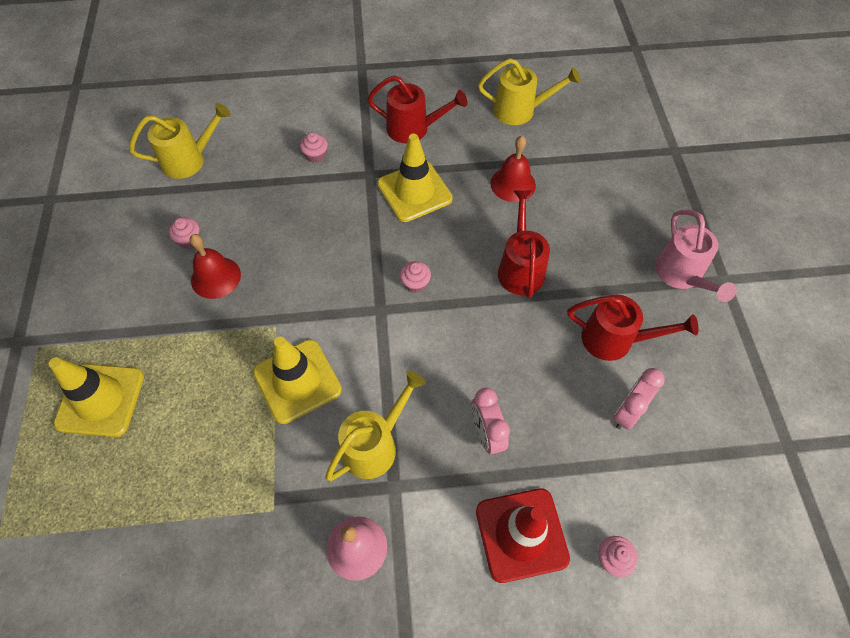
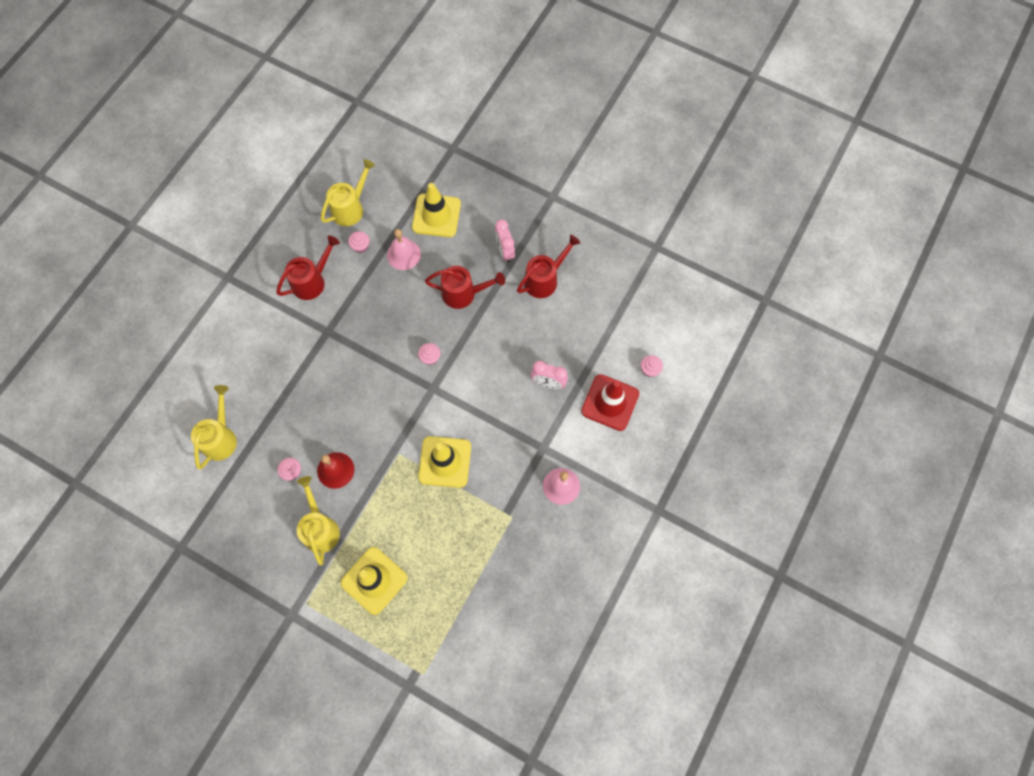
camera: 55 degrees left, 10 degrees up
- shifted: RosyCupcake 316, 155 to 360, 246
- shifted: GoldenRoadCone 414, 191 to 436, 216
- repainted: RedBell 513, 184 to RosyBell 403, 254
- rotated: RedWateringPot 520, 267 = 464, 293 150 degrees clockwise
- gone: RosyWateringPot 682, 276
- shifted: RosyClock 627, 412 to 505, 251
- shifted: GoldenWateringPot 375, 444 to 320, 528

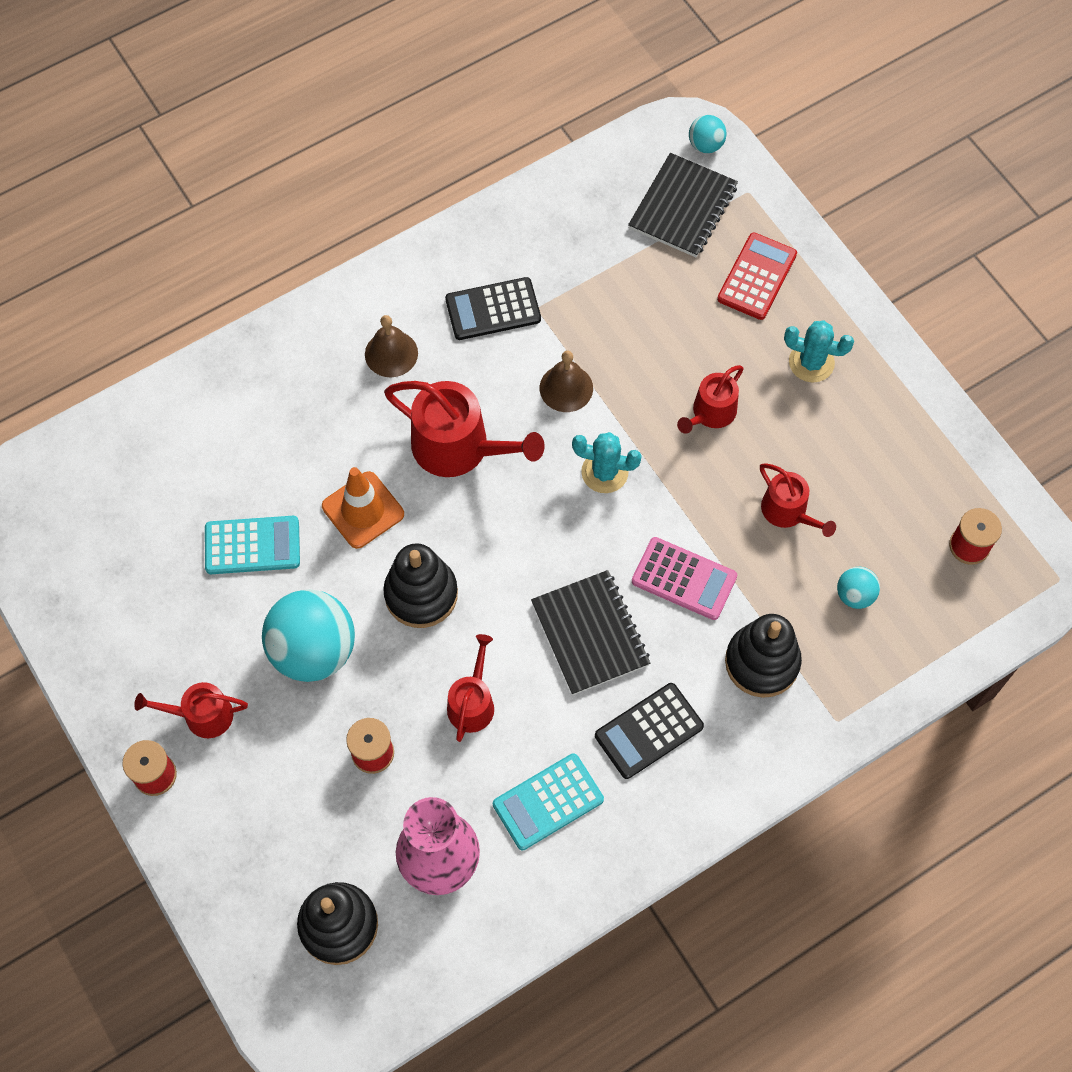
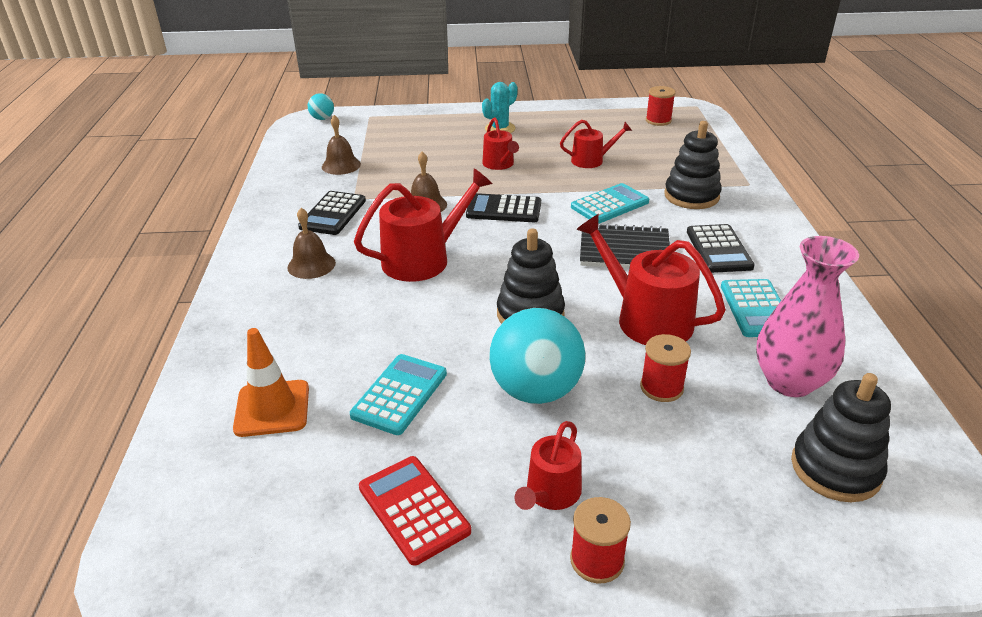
camera: 60 degrees left, 30 degrees down
- gone: EbonyExerciseBook 683, 207
- shifted: RedAddingMachine 757, 277 to 413, 509
- swapped: TurquoisePricklyPlant 604, 472 to EbonyAddingMachine 504, 209
- shifted: OrangeColouredRoadCone 363, 510 to 272, 408
- repainted: RosyAddingMachine 684, 579 to TurquoiseAddingMachine 609, 204
- gone: TurquoisePlayBall 854, 595
- scaled: RedWateringPot 472, 703 = 646, 319 x1.71
- new: RussetBell 341, 165

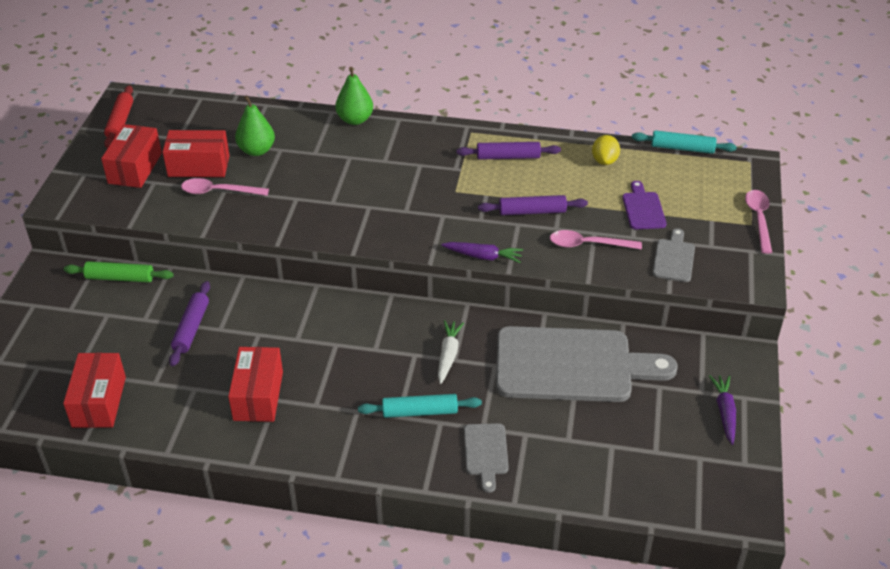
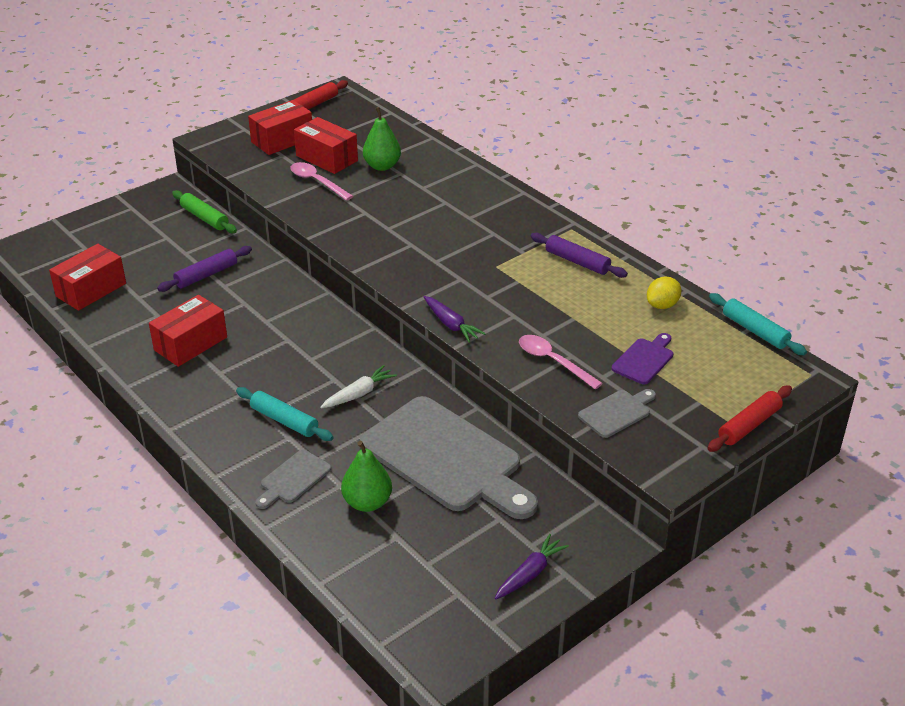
camera: 40 degrees right, 5 degrees down
- shifted: EmeraldPear 355, 119 to 367, 502
- swapped: RosyTeaspoon 758, 219 to RedPastryRoller 749, 425
- gone: VioletPastryRoller 532, 212

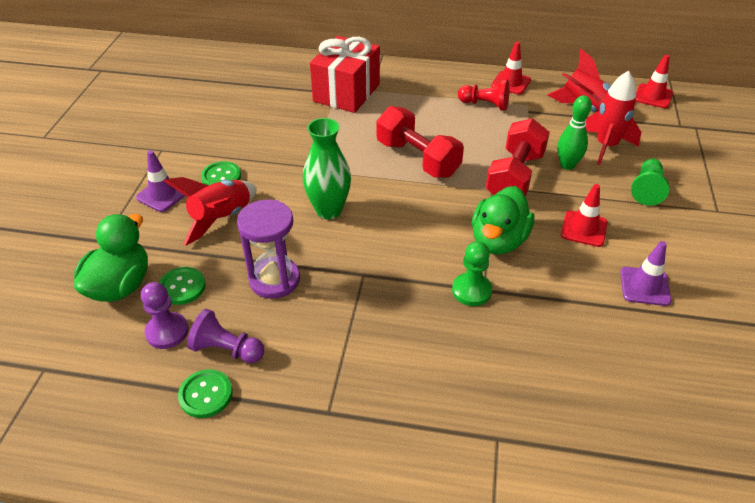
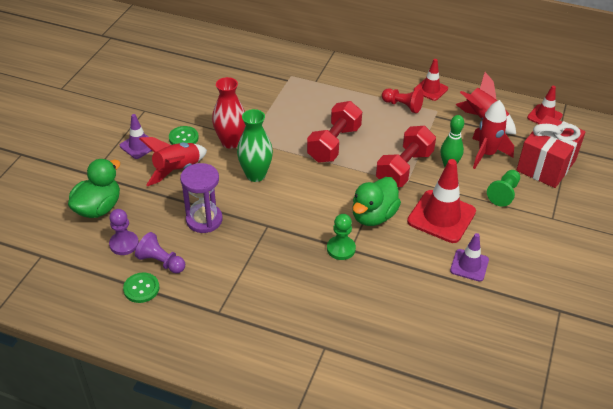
camera: 10 degrees right, 0 degrees up
- shifted: RedWrappedGift 346, 93 to 546, 165
- rotated: RedDumbbell 417, 159 = 334, 144 60 degrees clockwise
- scaled: RedRoadCone 584, 229 = 441, 216 x1.74
- gone: EmeraldShirtButton 182, 287
- new: RedTallVase 230, 142

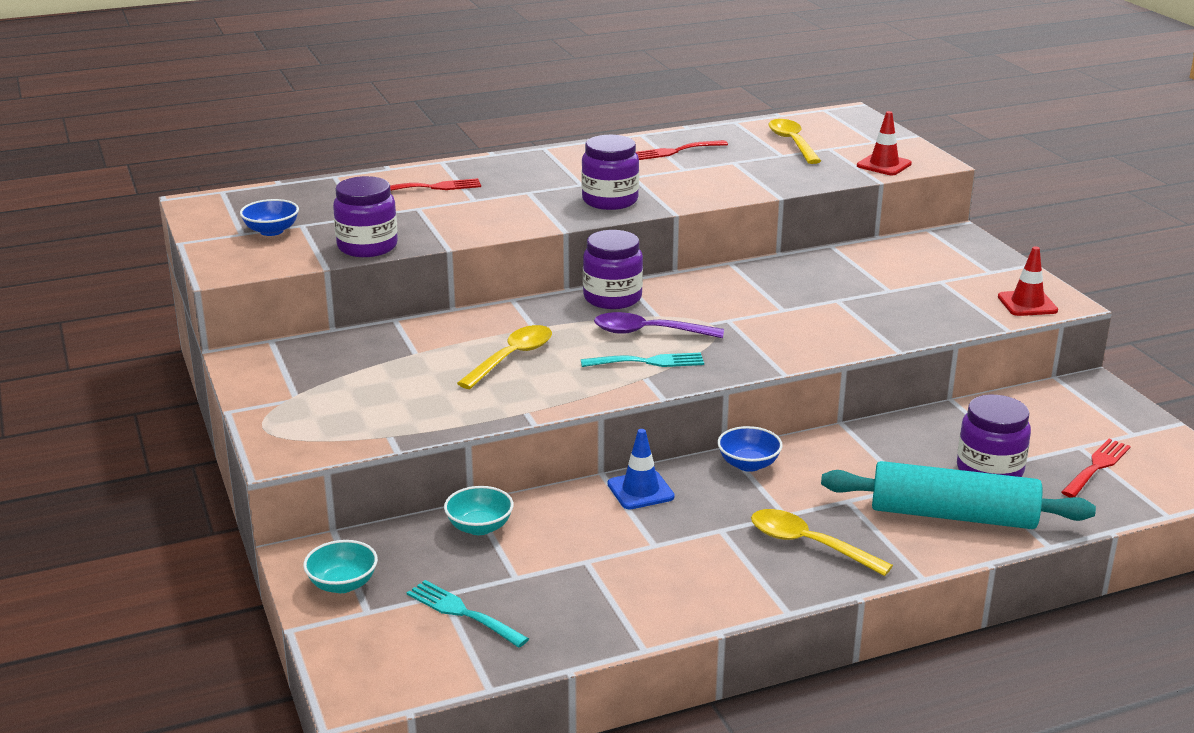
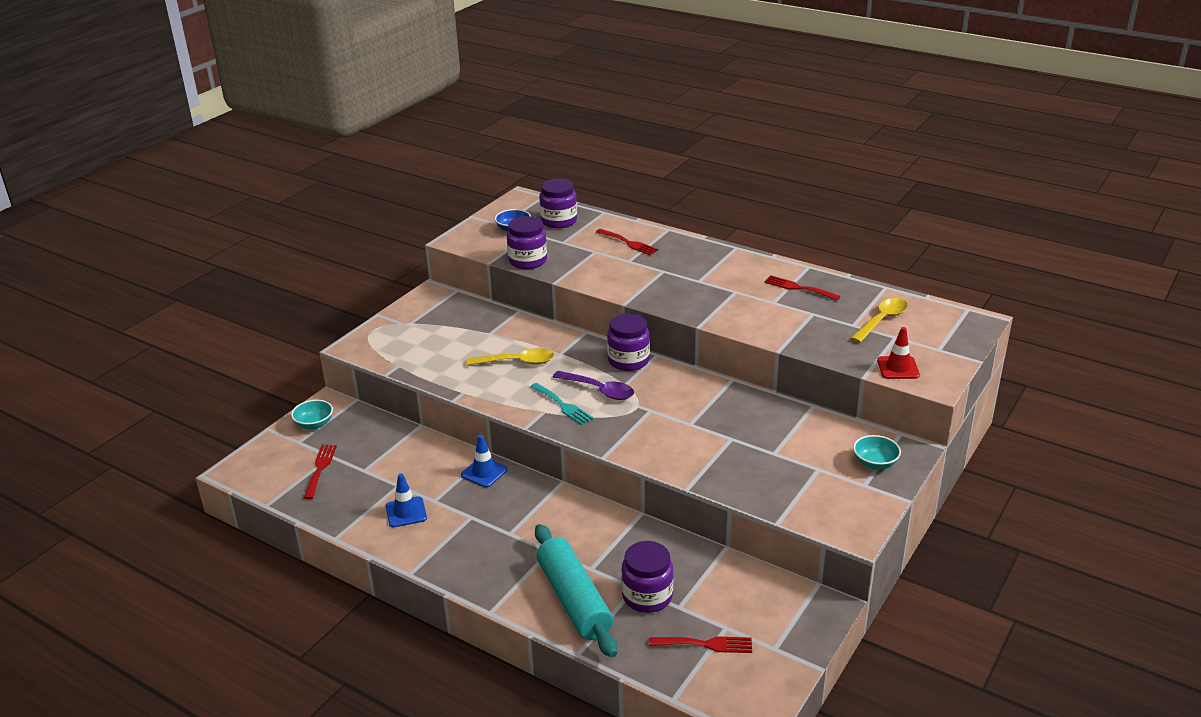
camera: 55 degrees right, 5 degrees up
- shifted: VioletPreserveJar 610, 200 to 559, 221
- gone: RedRoadCone 1027, 304
- rotated: VioletTeaspoon 648, 332 = 599, 390 150 degrees clockwise
- gone: CobaltDeepDish 748, 464
- shifted: TurquoiseDeepDish 479, 527 to 875, 463
- gone: GoldenTeaspoon 808, 544
- repainted: TurquoiseFork 462, 612 to RedFork 320, 469
- new: CobaltRoadCone 406, 512

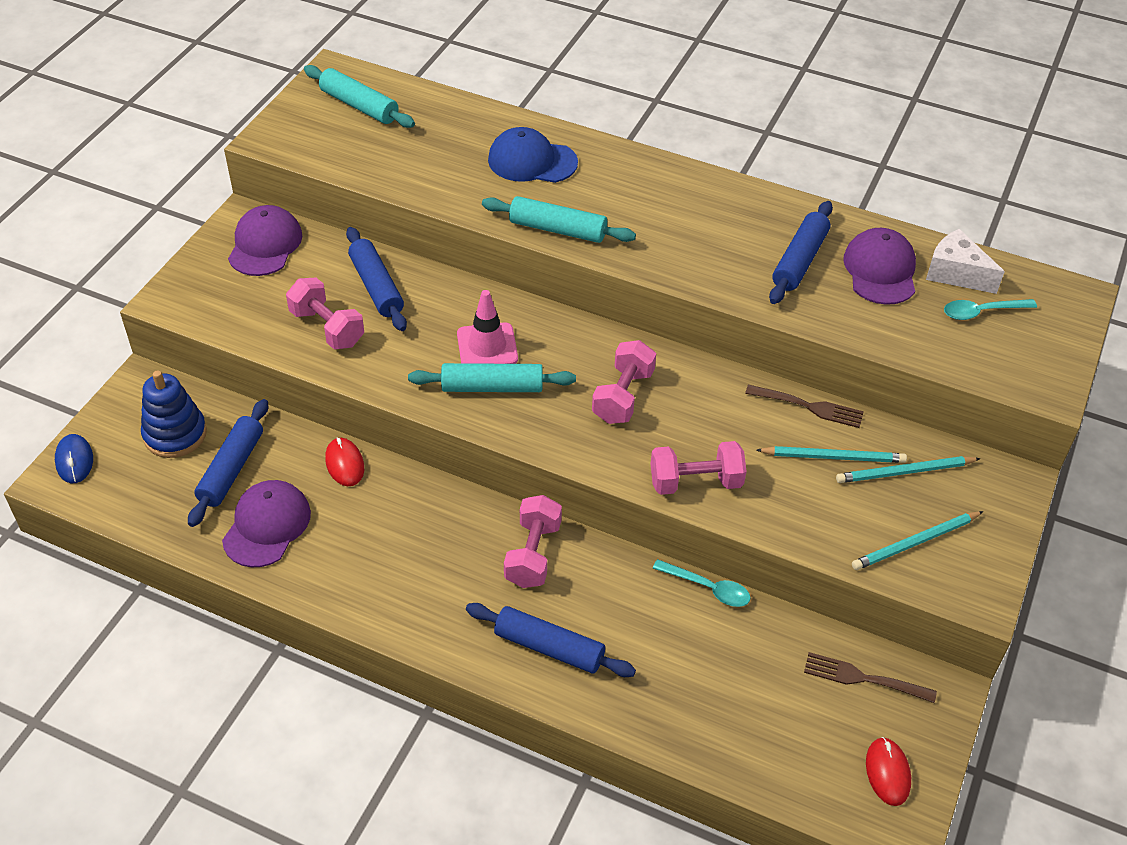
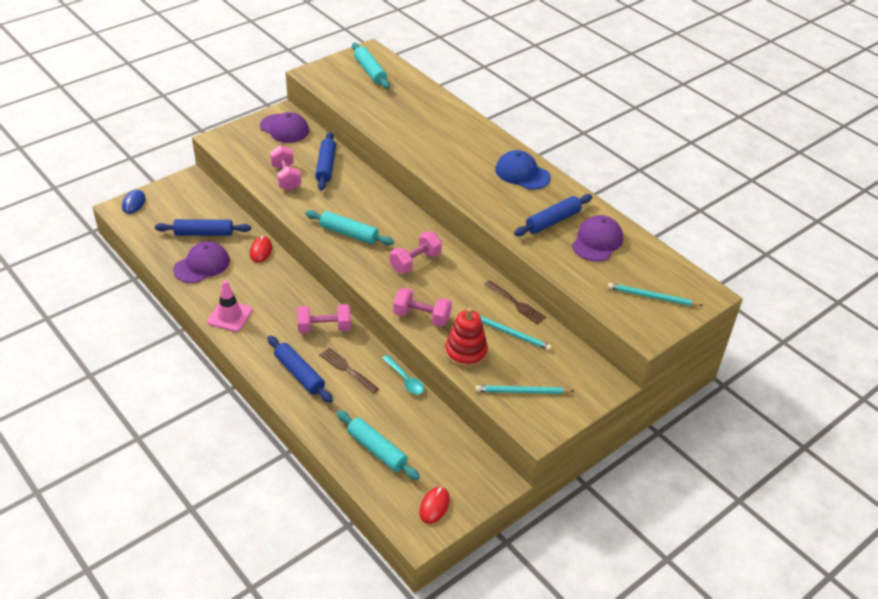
camera: 25 degrees right, 5 degrees down
- shifted: CobaltPeakedCap 532, 161 to 522, 173
- shifted: TurquoisePastryRoller 557, 229 to 377, 450
- rotated: VioletPeakedCap 265, 245 = 284, 128 90 degrees clockwise
- gone: WhiteCheese 955, 273
- shifted: RosyRoadCone 487, 346 to 230, 316
- gone: TurquoiseTeaspoon 981, 312
- gone: CobaltStackingRings 175, 434
- rotated: CobaltPastryRoller 231, 469 = 204, 233 45 degrees clockwise
- shifted: TurquoiseWoodenPencil 904, 472 to 652, 297
- rotated: RosyDumbbell 533, 554 = 324, 328 45 degrees clockwise
- shifted: RussetFork 863, 678 to 347, 369
- new: RedStackingRings 466, 352

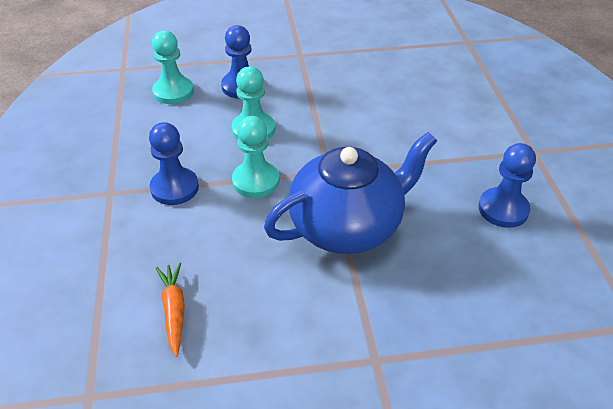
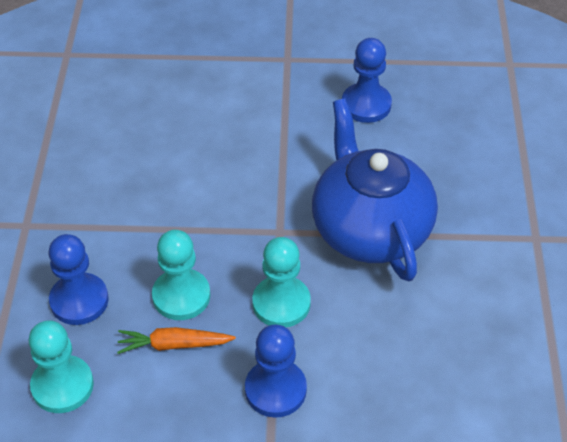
camera: 80 degrees left, 5 degrees up
- shifted: OrangeColouredCarrot 174, 311 to 174, 345

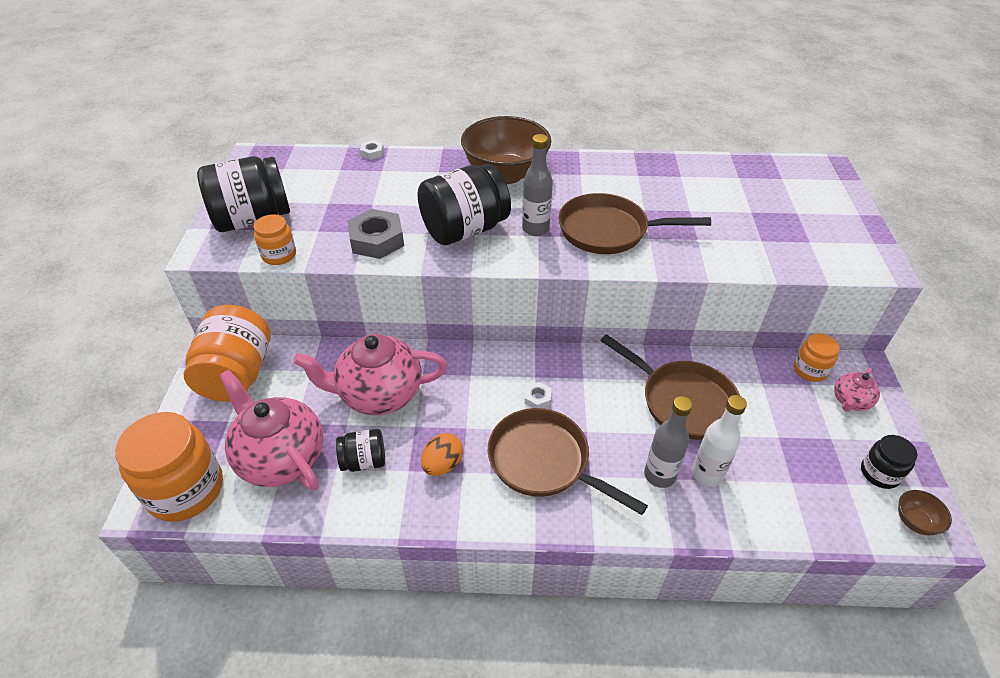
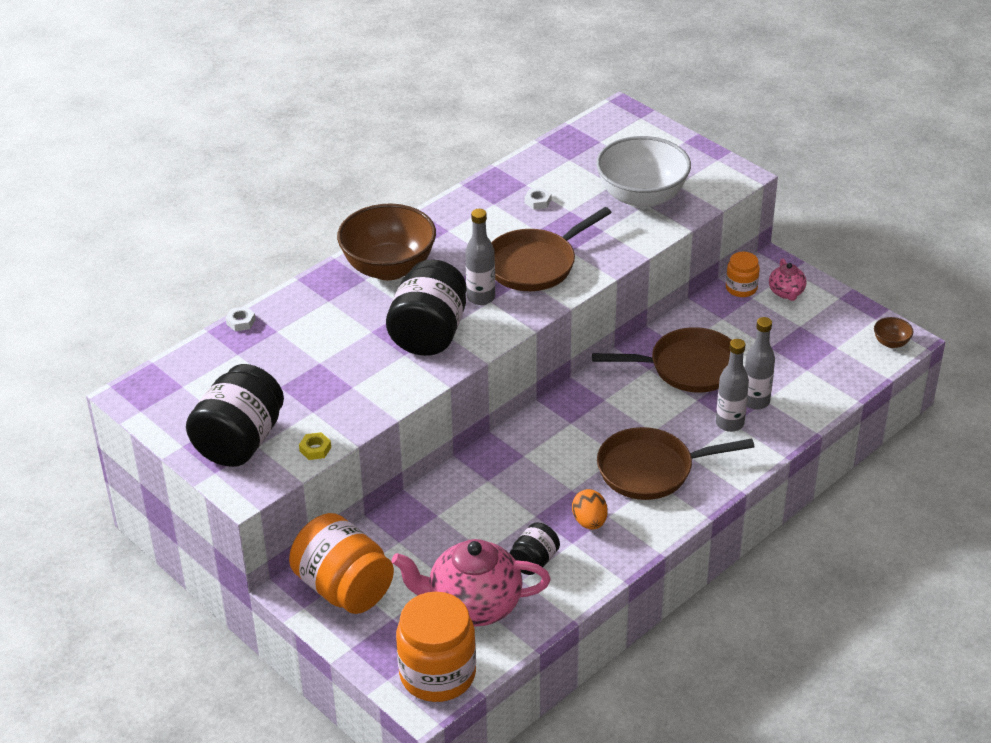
camera: 45 degrees left, 5 degrees down
- gone: GreyNut 377, 240
- swapped: OrangeColouredPreserveJar 279, 255 to GoldenNut 315, 449
- gone: RosyTeaPot 379, 394
- shifted: WhiteNut 537, 398 to 537, 201
- repainted: WhiteDrinkBottle 707, 474 to GreyDrinkBottle 755, 401
- gone: EbonyPreserveJar 879, 473
- new: WhiteDeepDish 641, 197

